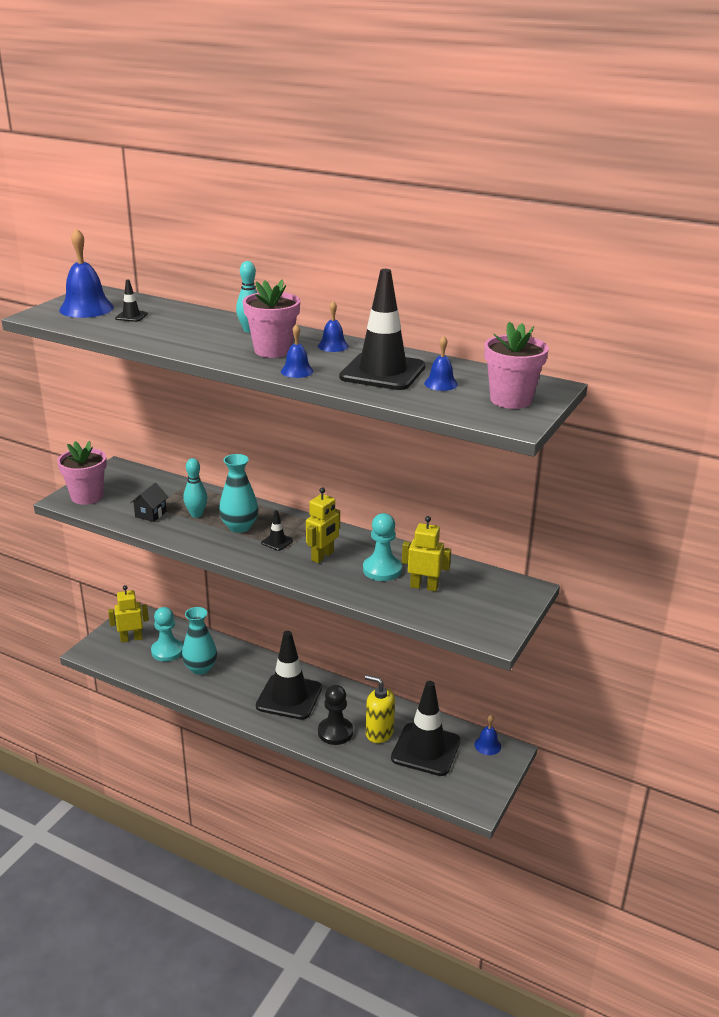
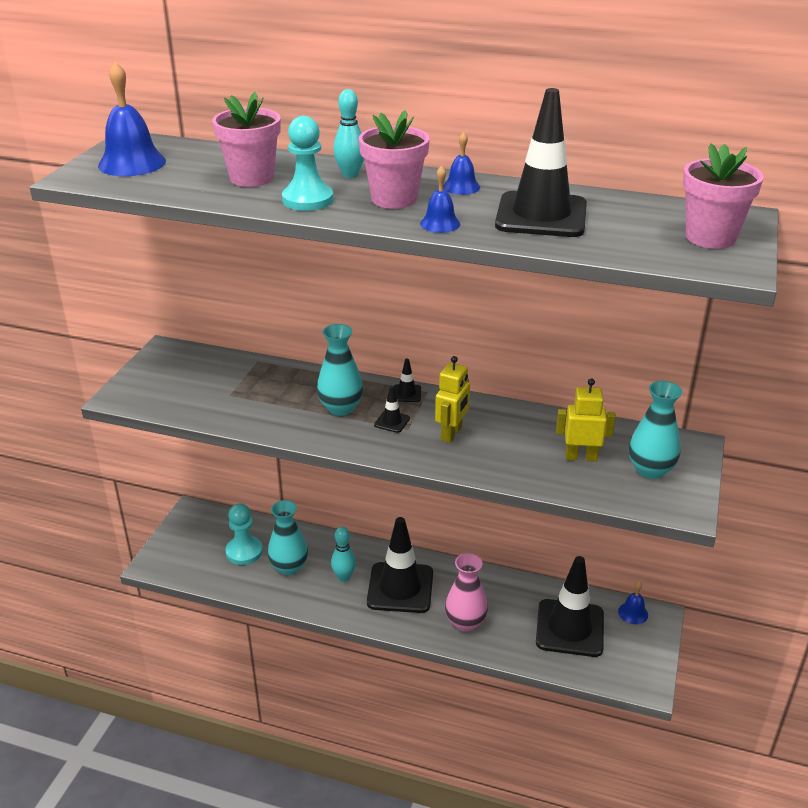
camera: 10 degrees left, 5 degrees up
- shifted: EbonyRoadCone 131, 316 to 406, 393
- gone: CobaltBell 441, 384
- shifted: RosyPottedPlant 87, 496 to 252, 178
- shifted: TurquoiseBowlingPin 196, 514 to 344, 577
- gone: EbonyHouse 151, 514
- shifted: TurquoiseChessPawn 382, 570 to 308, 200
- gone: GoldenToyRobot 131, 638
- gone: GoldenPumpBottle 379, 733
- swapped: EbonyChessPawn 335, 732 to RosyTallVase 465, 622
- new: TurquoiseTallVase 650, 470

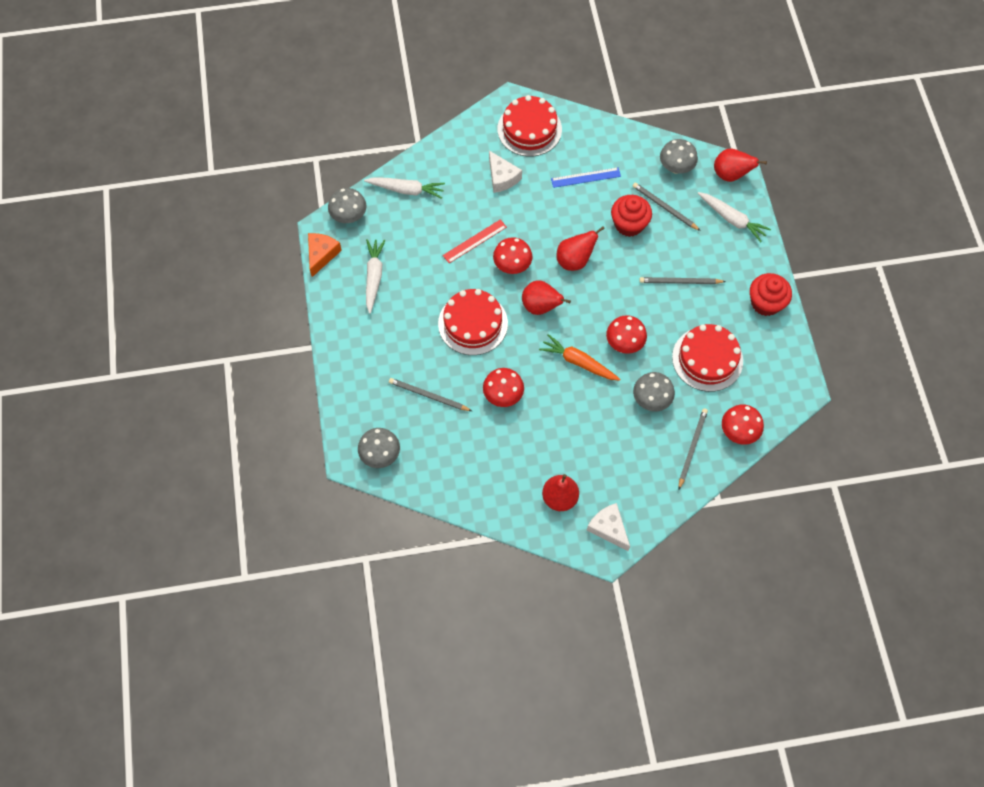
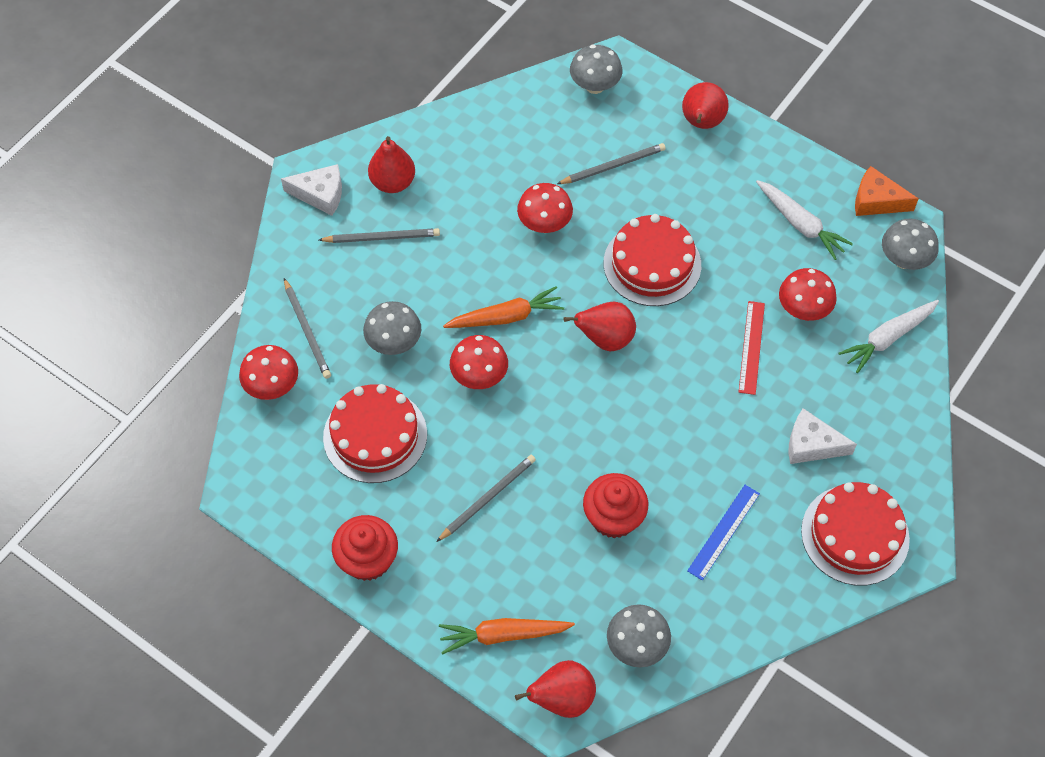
camera: 135 degrees right, 5 degrees down
- shifted: GreyWoodenPencil 664, 207 to 382, 237
- repainted: WhiteCarrot 732, 219 to OrangeColouredCarrot 503, 635
- shifted: RedPear 574, 260 to 701, 123
- rotated: OrangeColouredCheese 321, 255 = 876, 201 135 degrees clockwise
- shifted: RedToadstool 512, 265 to 803, 309

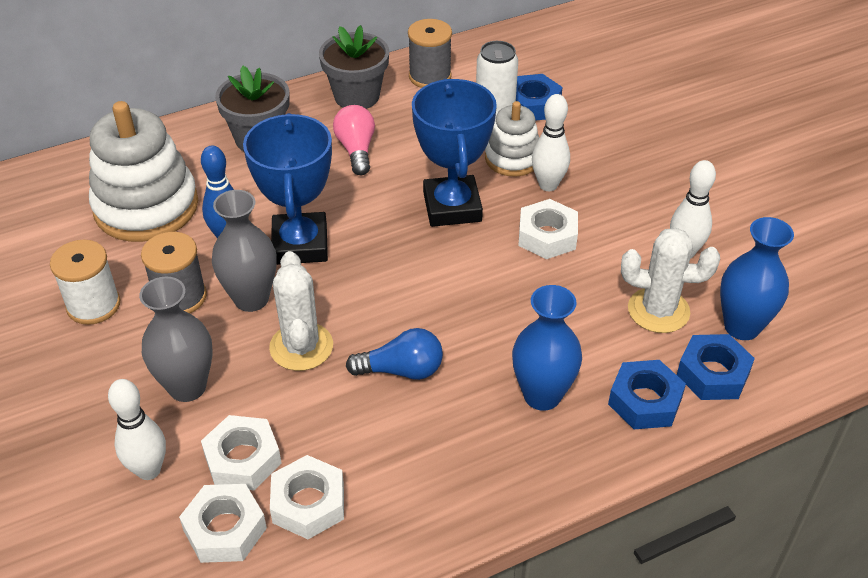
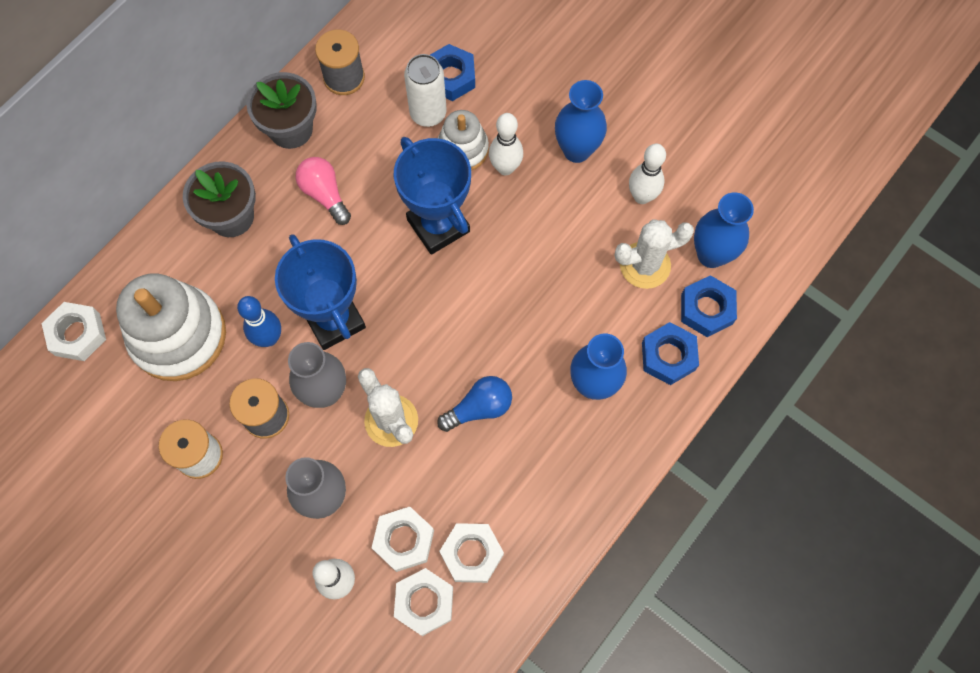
camera: 25 degrees left, 25 degrees up
- shifted: WhiteNut 547, 236 to 77, 334
- new: CobaltTallVase 576, 150

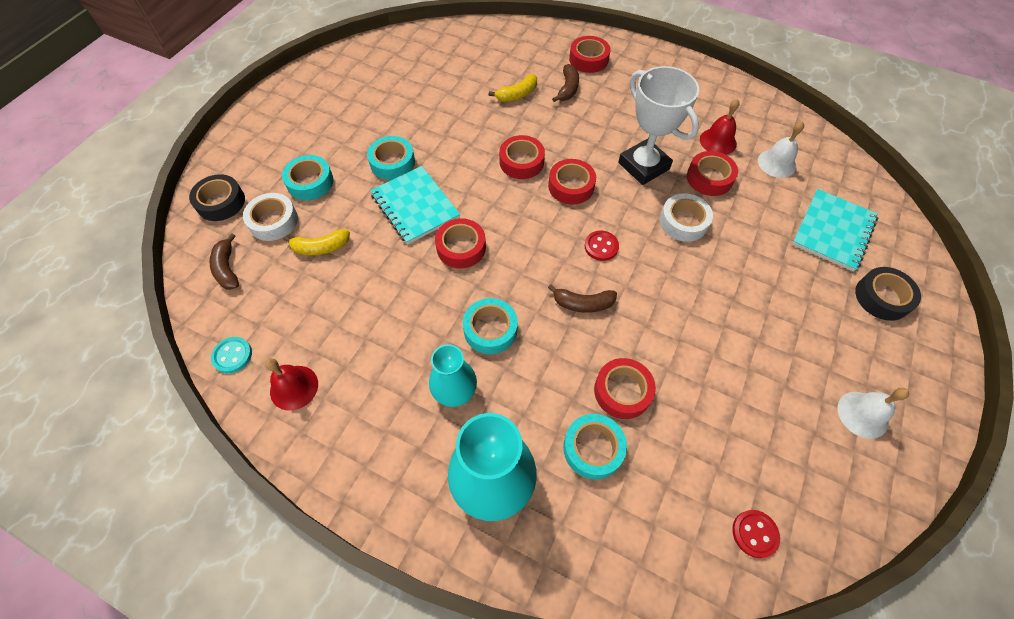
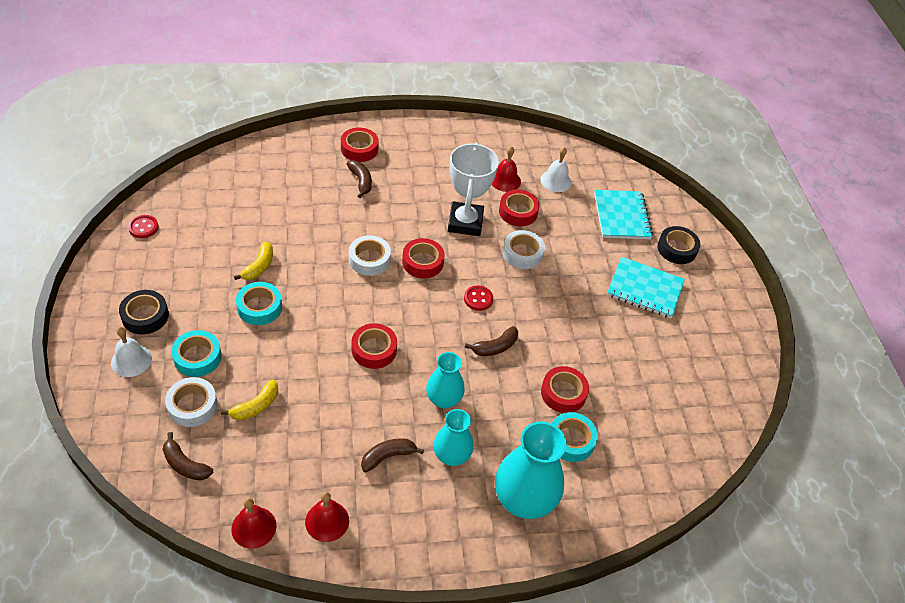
camera: 40 degrees left, 10 degrees down
- rotated: WhitePrizeCup 643, 166 = 465, 222 75 degrees clockwise
- shifted: GoldenToyBanana 517, 94 to 259, 266
- repainted: RedTape 521, 162 to WhiteTape 369, 259
- shifted: TurquoiseExerciseBook 415, 206 to 645, 289
- shifted: EbonyTape 221, 202 to 145, 316
- swapped: TurquoiseTape 490, 329 to TurquoiseTallVase 443, 399
- swapped: TurquoiseShirtButton 232, 355 to RedBell 254, 527
- shifted: WhiteBell 862, 414 to 131, 360
- shifted: RedShirtButton 754, 534 to 143, 227
- new: RussetToyBanana 388, 456

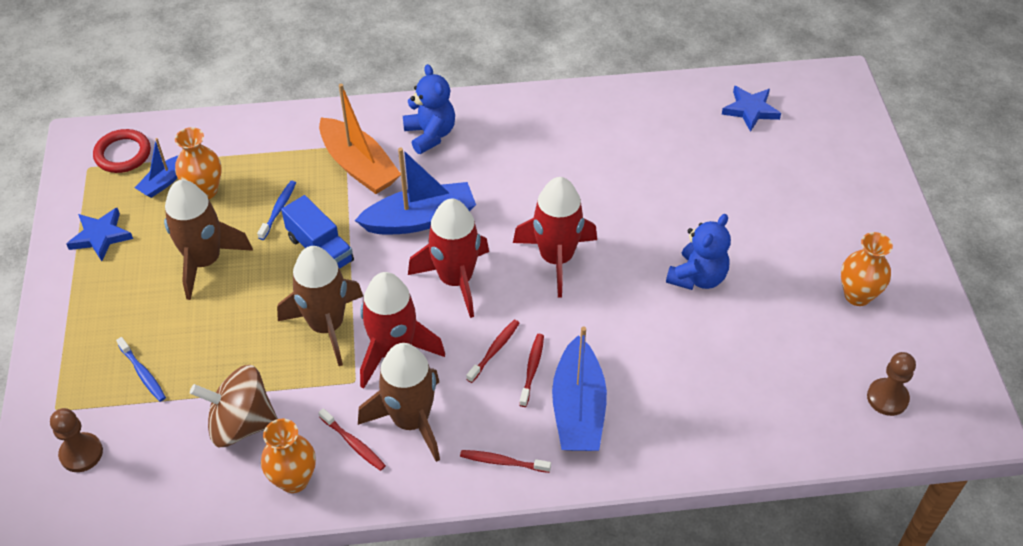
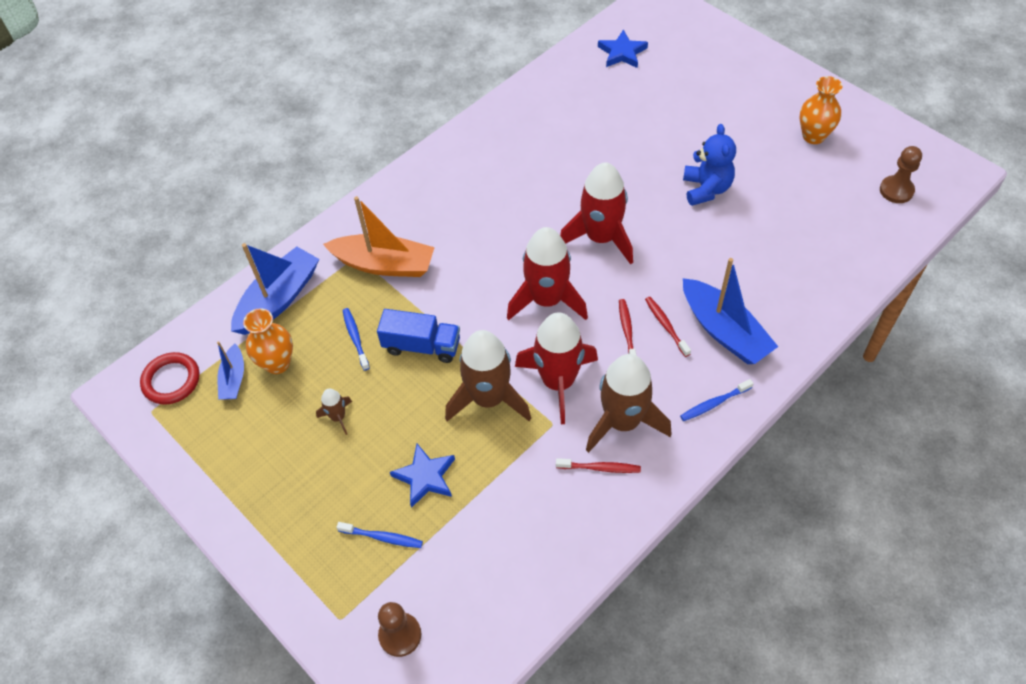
camera: 35 degrees left, 5 degrees up
- gone: CobaltTeddy 430, 134
- shifted: CobaltBoat 420, 219 to 279, 299
- scaled: RussetToyRocket 204, 261 = 338, 417 x0.45
- shifted: CobaltStarShape 101, 236 to 425, 477
- gone: RussetSpinningTop 241, 424
- gone: OrangeColouredTallVase 294, 480
- repainted: RedToothBrush 503, 462 to CobaltToothBrush 714, 403

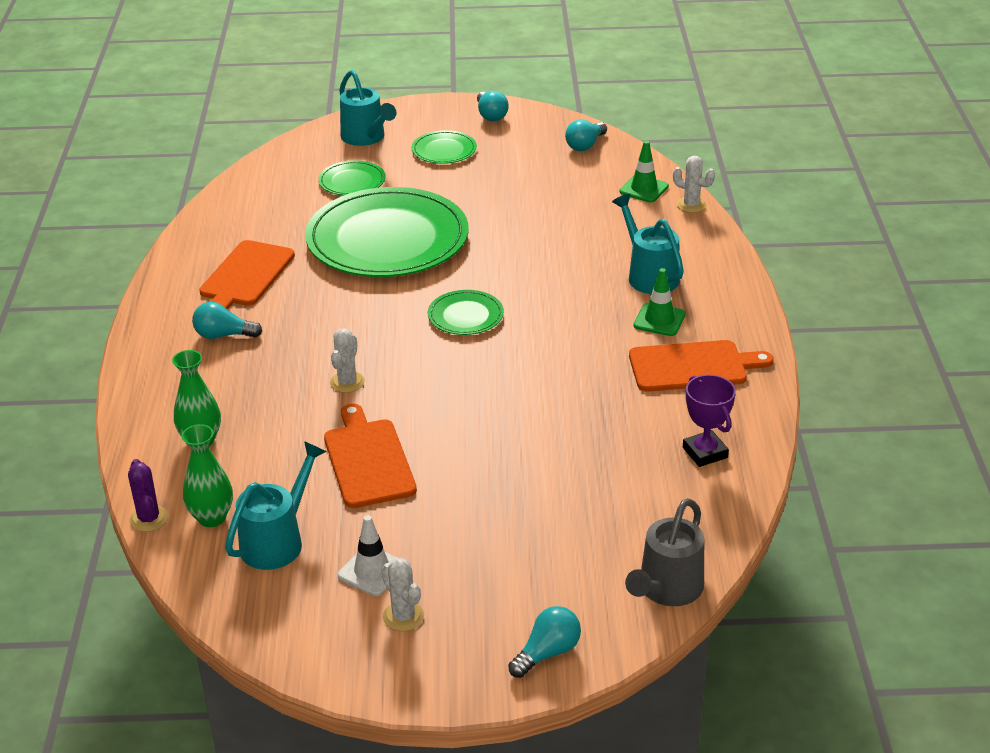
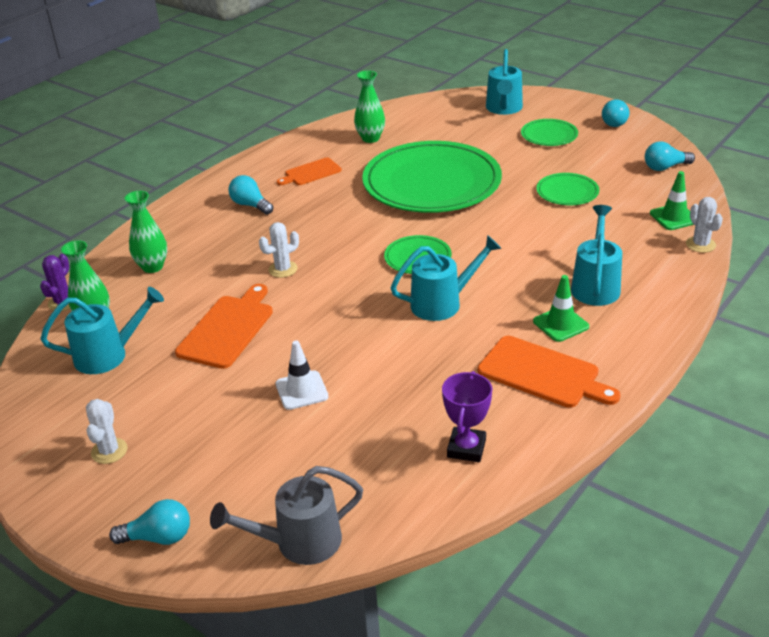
camera: 40 degrees right, 0 degrees up
- shifted: EmeraldPlate 352, 181 to 567, 192
- scaled: OrangeColouredCuttingBoard 245, 276 = 311, 173 x0.63
- shifted: WhiteRoadCone 372, 571 to 301, 390
- new: EmeraldTallVase 370, 138
- new: TurquoiseWateringPot 443, 303

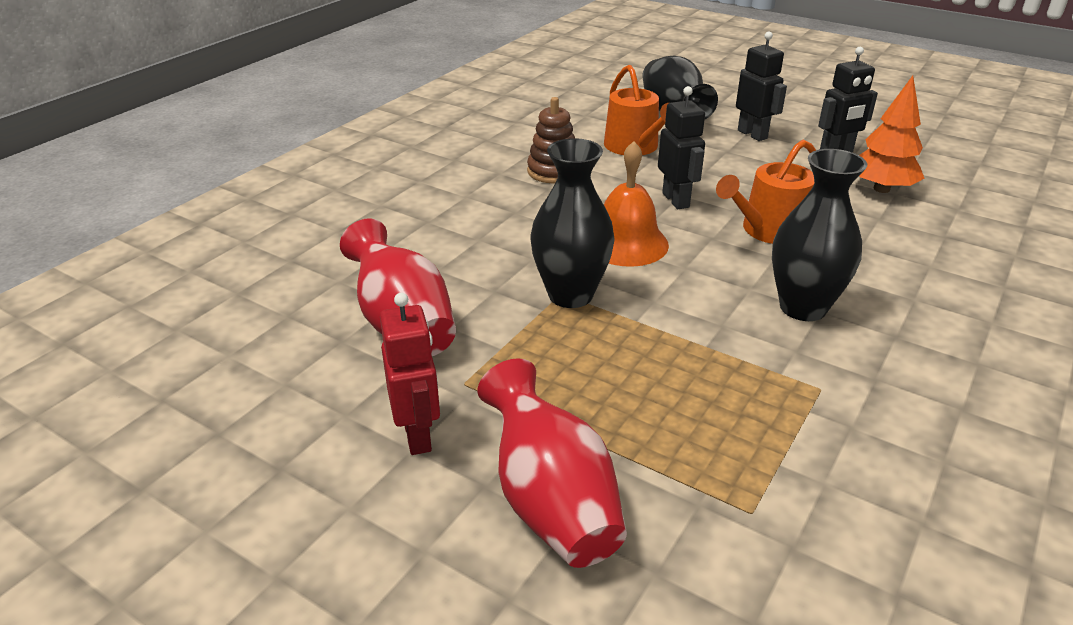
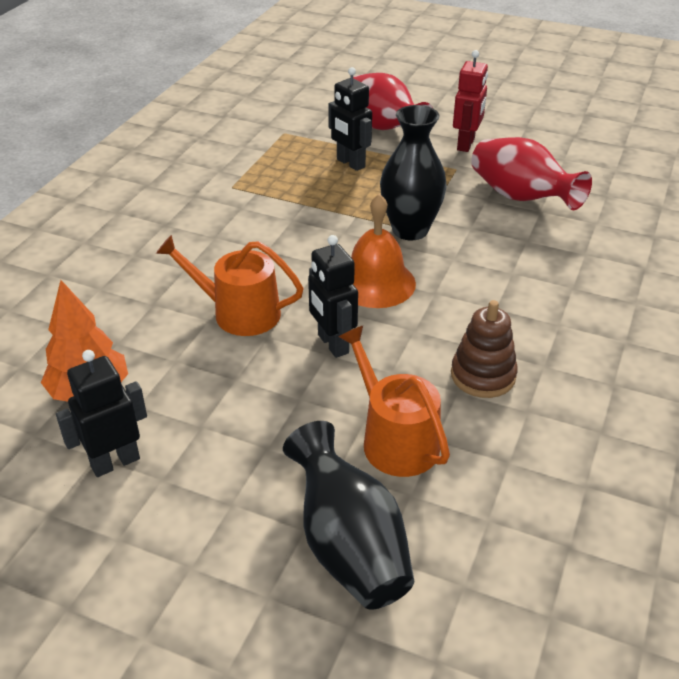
camera: 170 degrees right, 5 degrees up
- shifted: EbonyToyRobot 752, 134 to 350, 163
- rotated: OrangeColouredWateringPot 768, 230 = 238, 313 120 degrees counterclockwise
- gone: EbonyTallVase 803, 307
- rotated: RedToyRobot 418, 435 = 466, 144 135 degrees counterclockwise

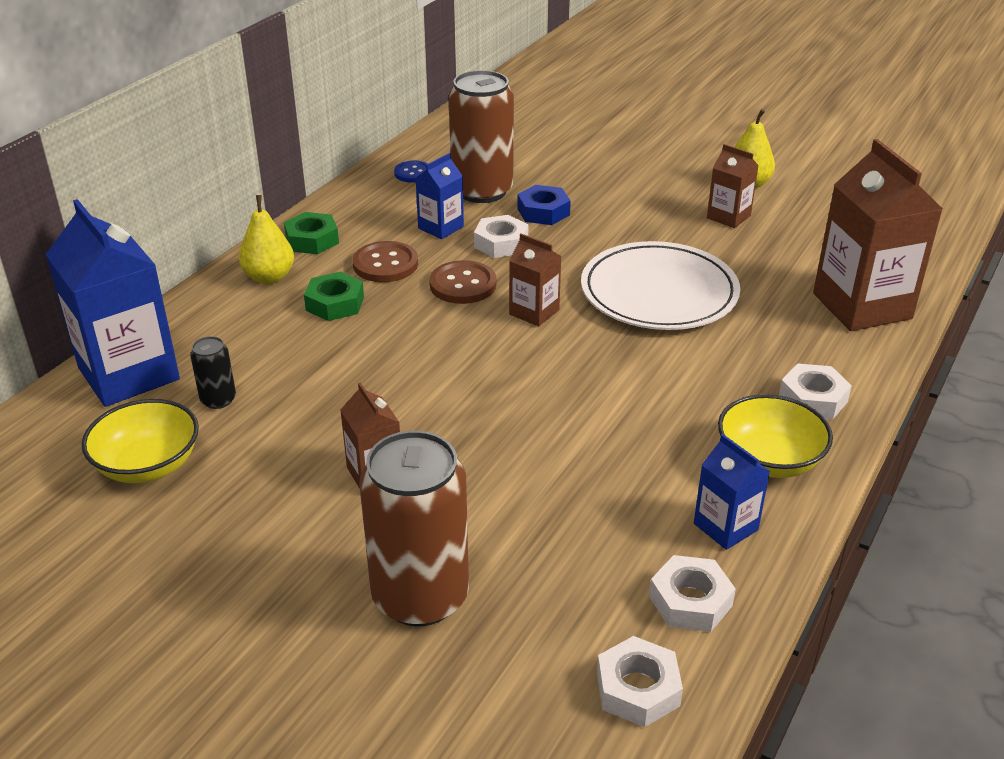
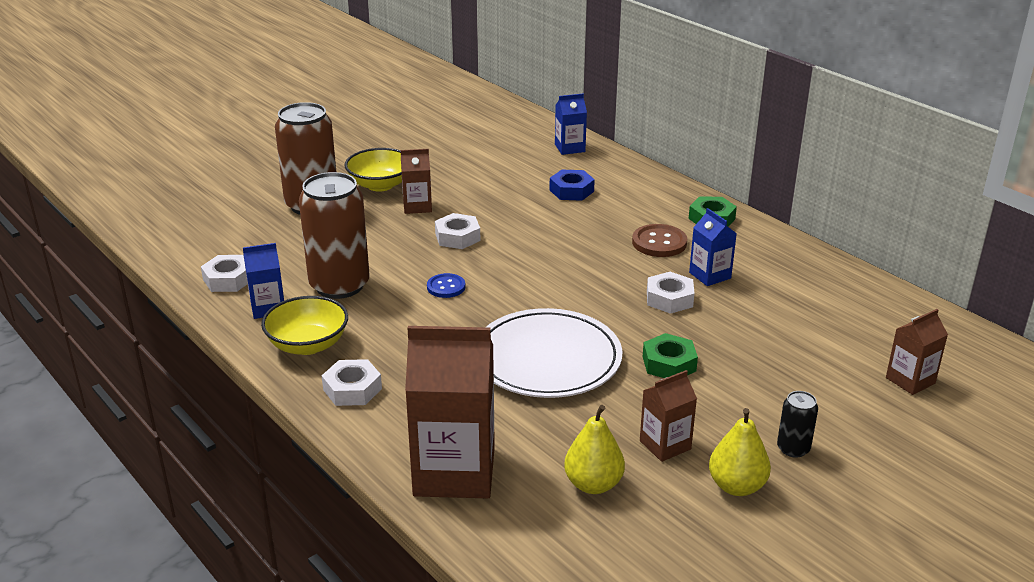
camera: 110 degrees right, 5 degrees down
- shifted: RussetCan 482, 191 to 339, 285
- shifted: CobaltShirtButton 413, 173 to 446, 287
- shifted: CobaltNut 543, 212 to 571, 191
- shifted: GoldenPear 269, 277 to 593, 484
- scaled: CobaltJuiceCarton 129, 374 = 569, 148 x0.51
- shifted: RussetJuiceCarton 534, 312 to 910, 380
- gone: RussetShirtButton 463, 285
- shifted: EmeraldNut 335, 303 to 669, 363
- shifted: EbonyCan 218, 400 to 793, 448
- shifted: GoldenDeepDish 148, 465 to 380, 185
- shifted: WhiteNut 637, 689 to 457, 237

